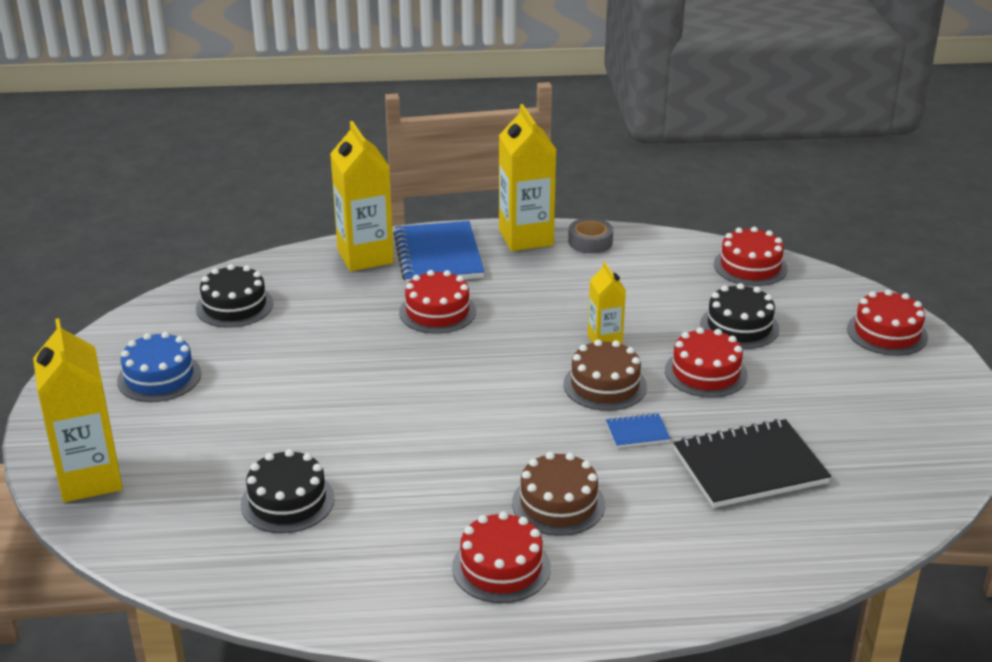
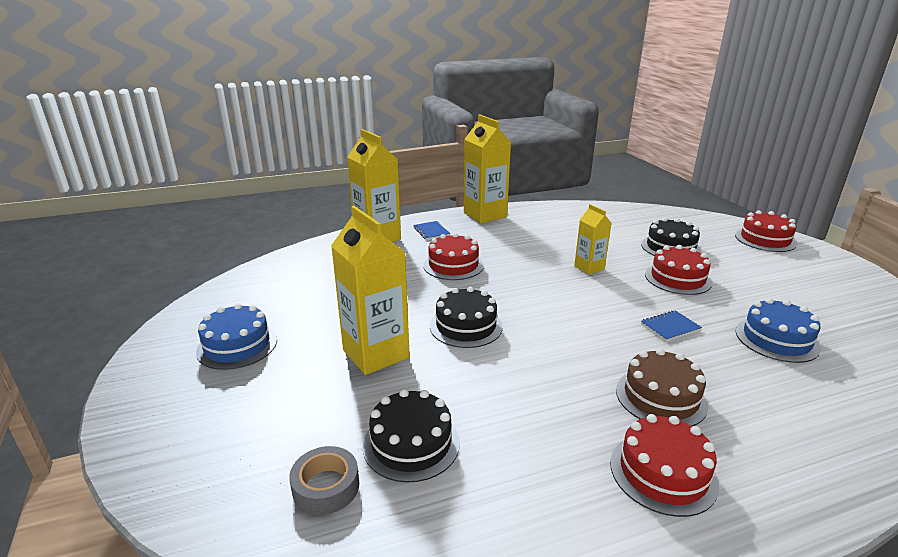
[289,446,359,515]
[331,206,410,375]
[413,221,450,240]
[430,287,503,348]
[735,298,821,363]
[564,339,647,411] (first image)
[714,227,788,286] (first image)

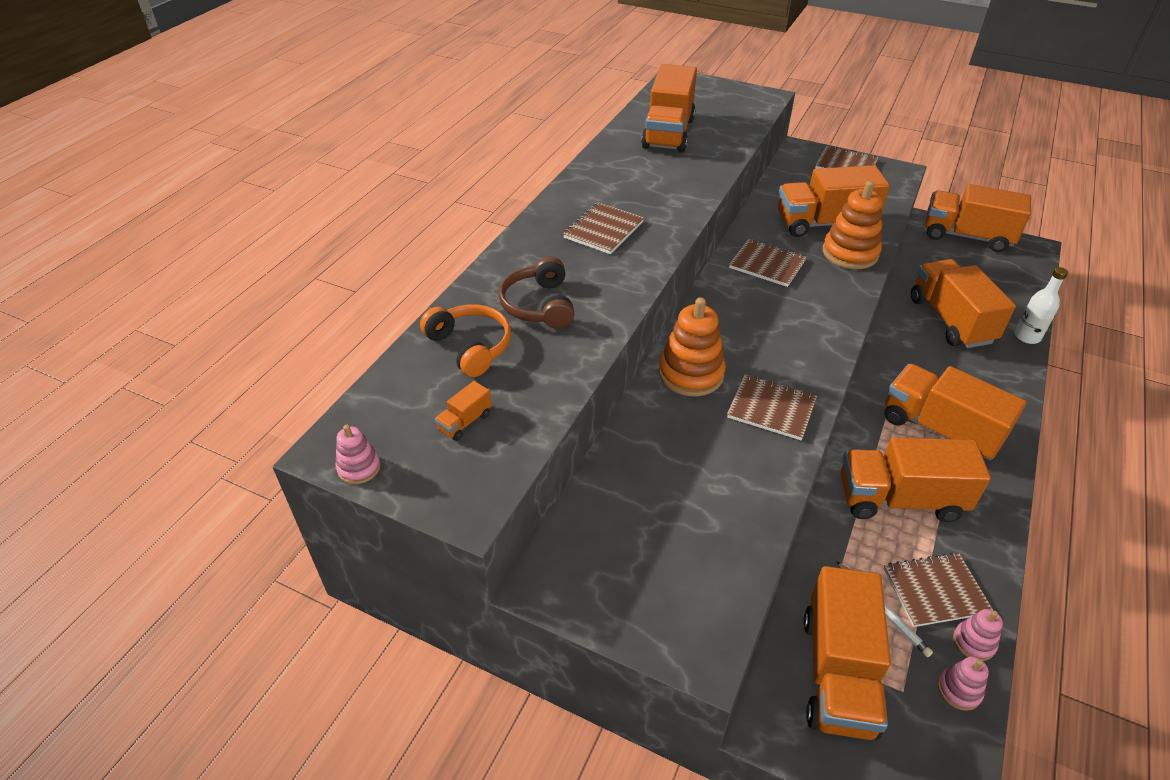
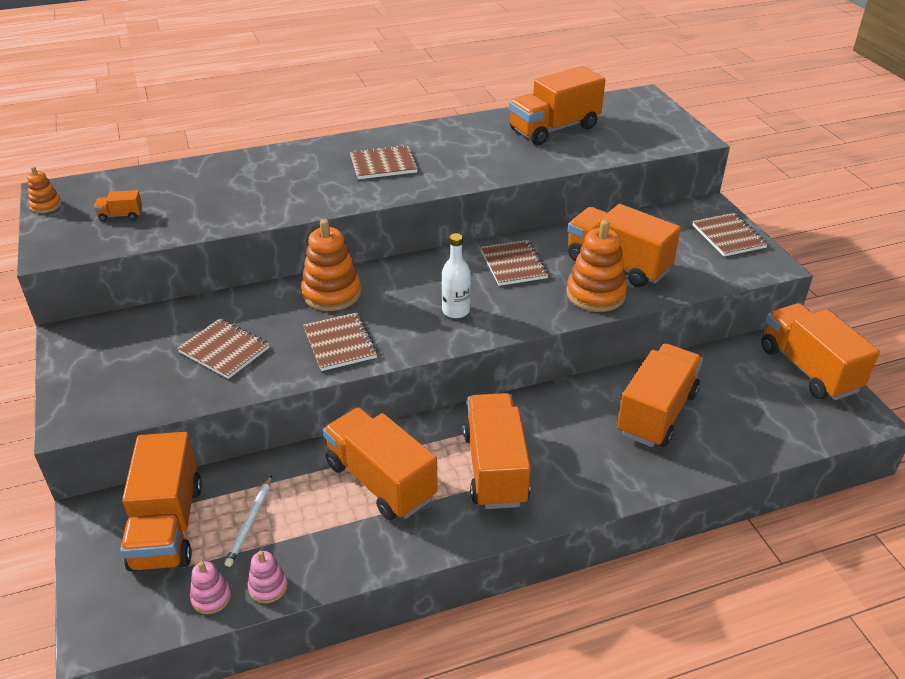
[27,166,62,213]
[120,432,202,572]
[177,319,270,379]
[442,233,471,318]
[420,304,511,377] (first image)
[499,257,575,328] (first image)

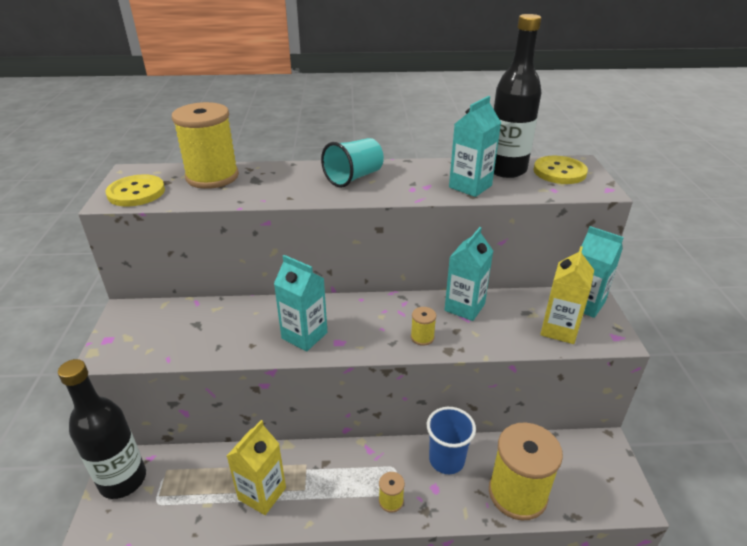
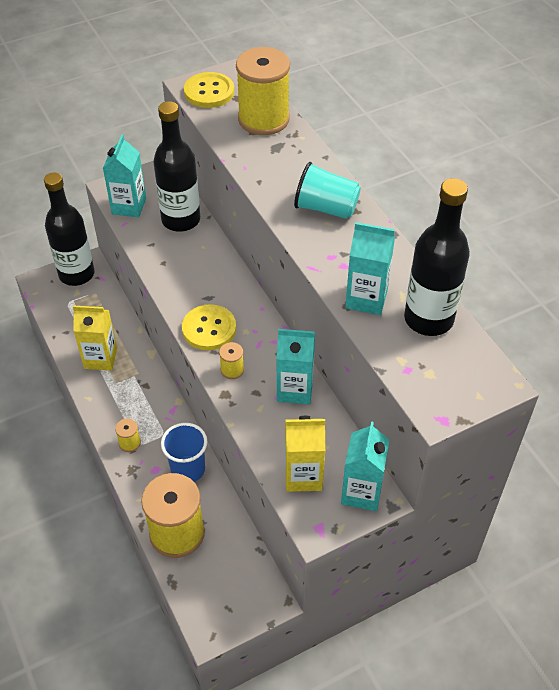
[103,135,146,217]
[153,101,200,232]
[182,304,236,350]

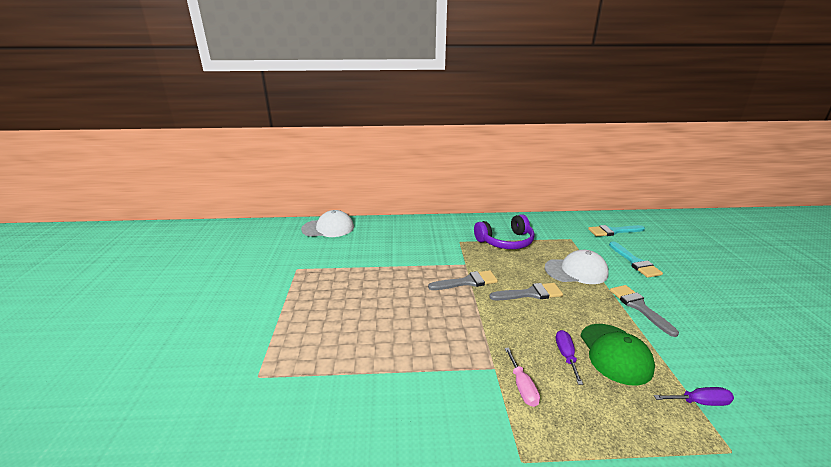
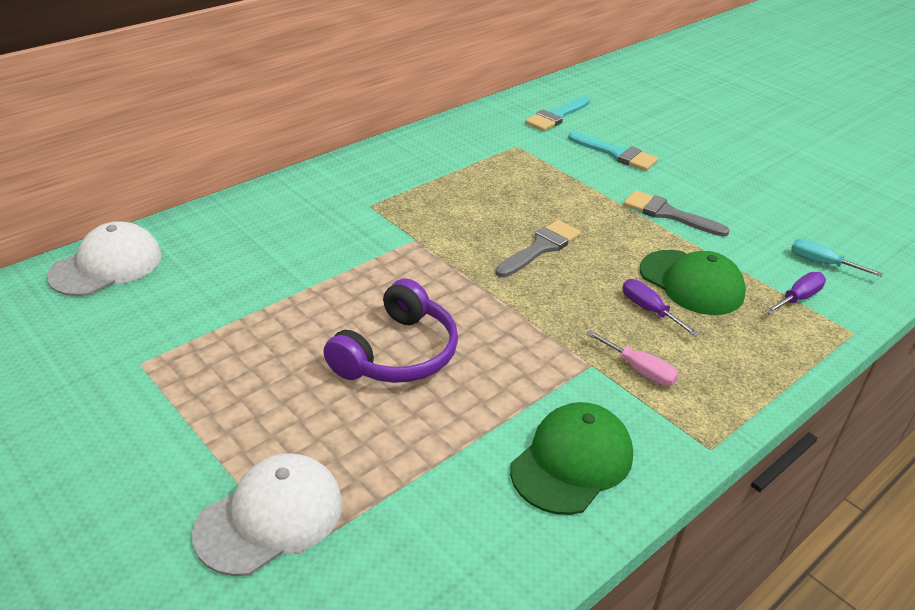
[192,454,342,576]
[324,279,458,383]
[510,402,633,515]
[791,239,883,277]
[428,270,498,290] (first image)

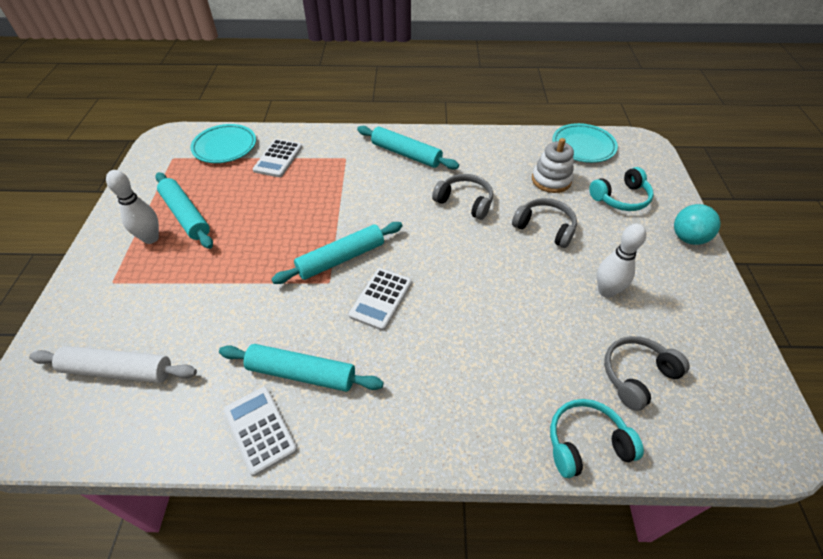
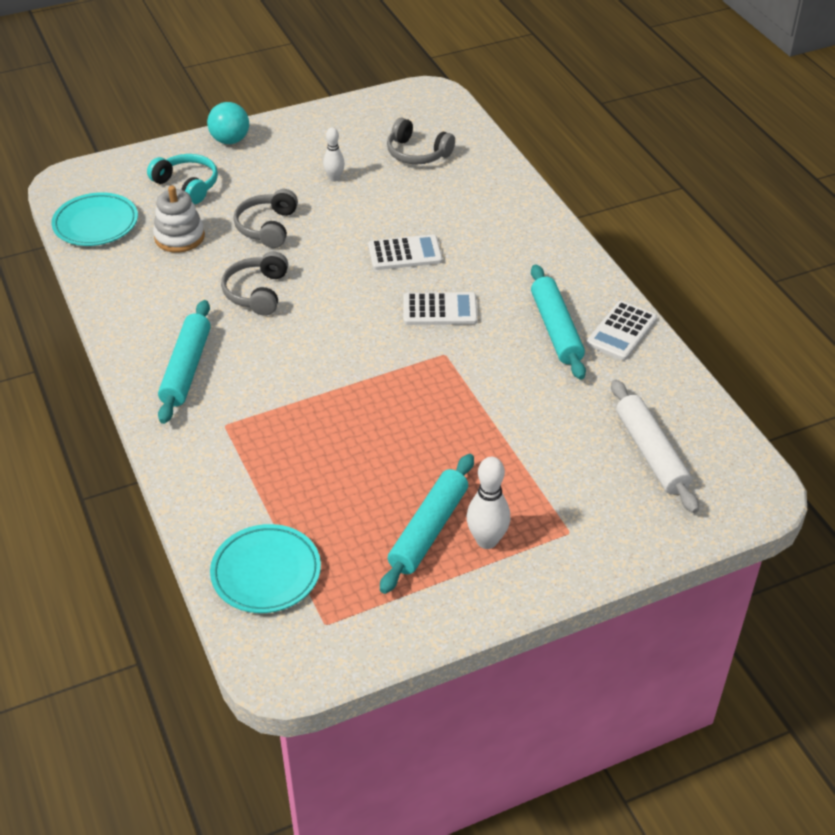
[323,127,345,182]
[368,235,443,270]
[272,222,403,284] (first image)
[550,399,644,478] (first image)

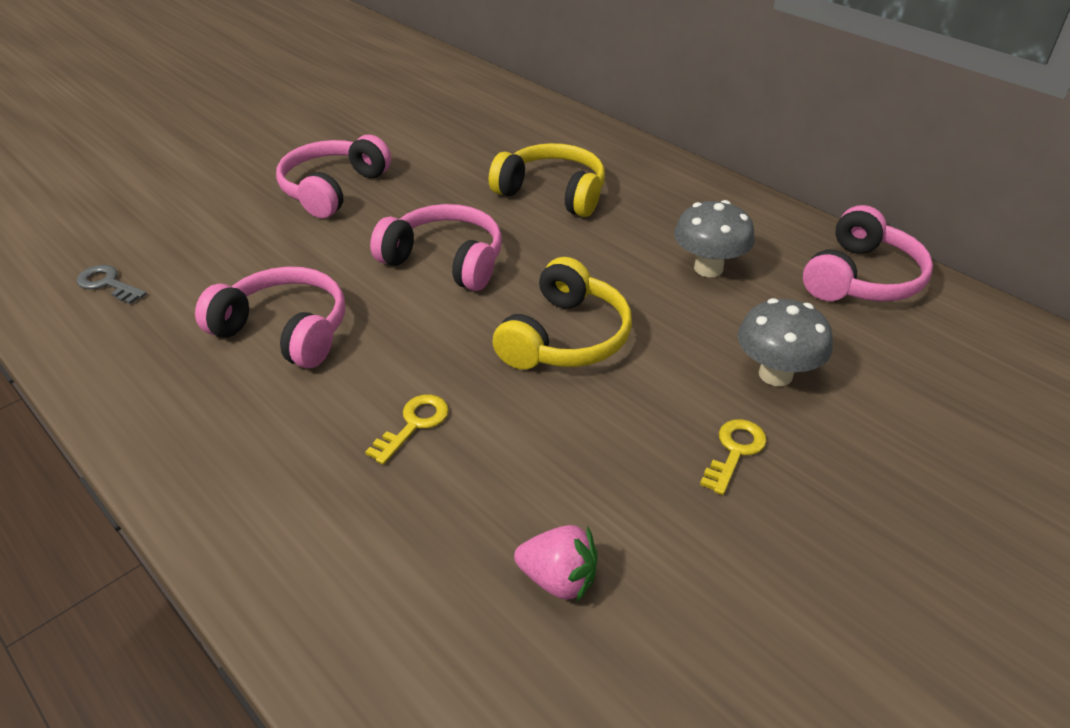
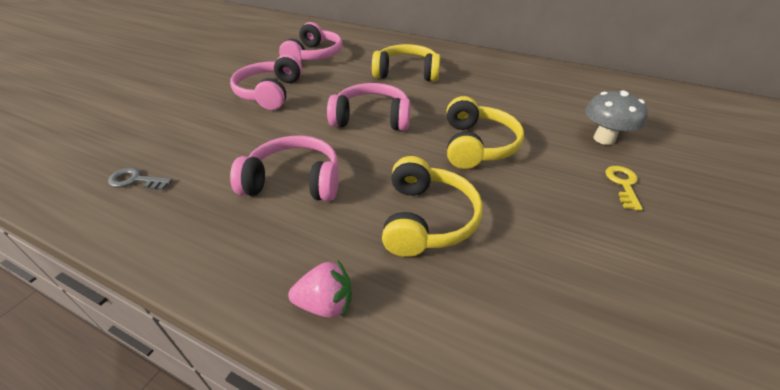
[279,22,342,63]
[288,260,352,318]
[382,156,483,257]
[674,200,755,277] (first image)

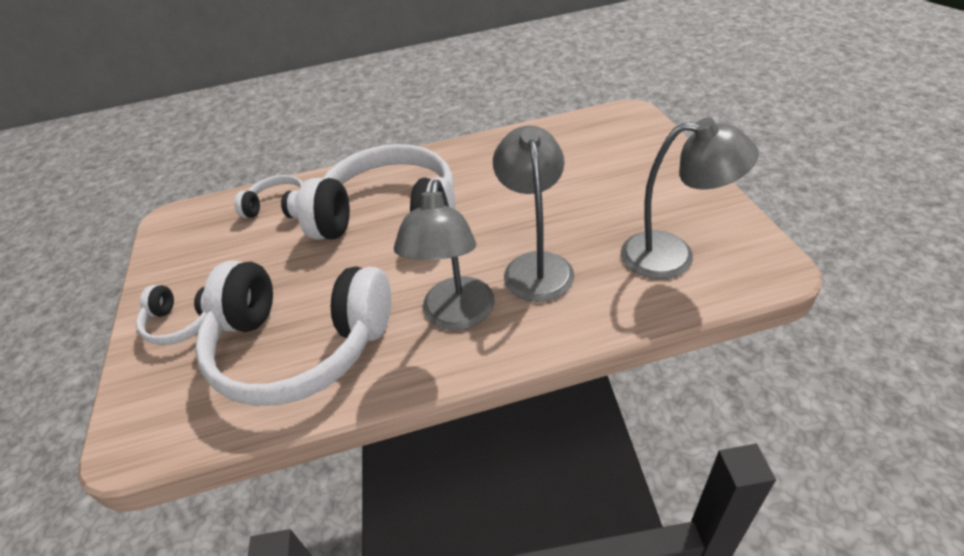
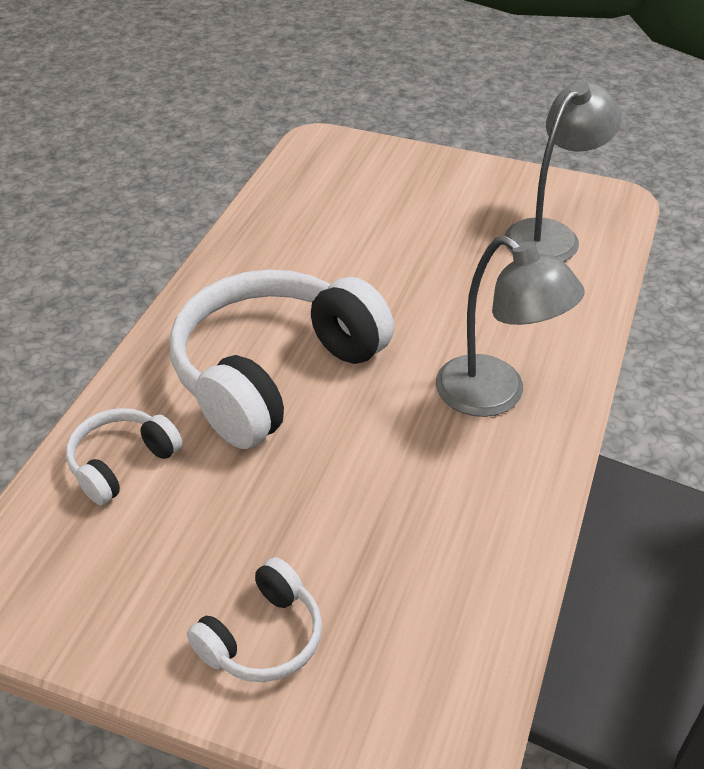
[195,261,391,406] (first image)
[493,125,574,302] (first image)

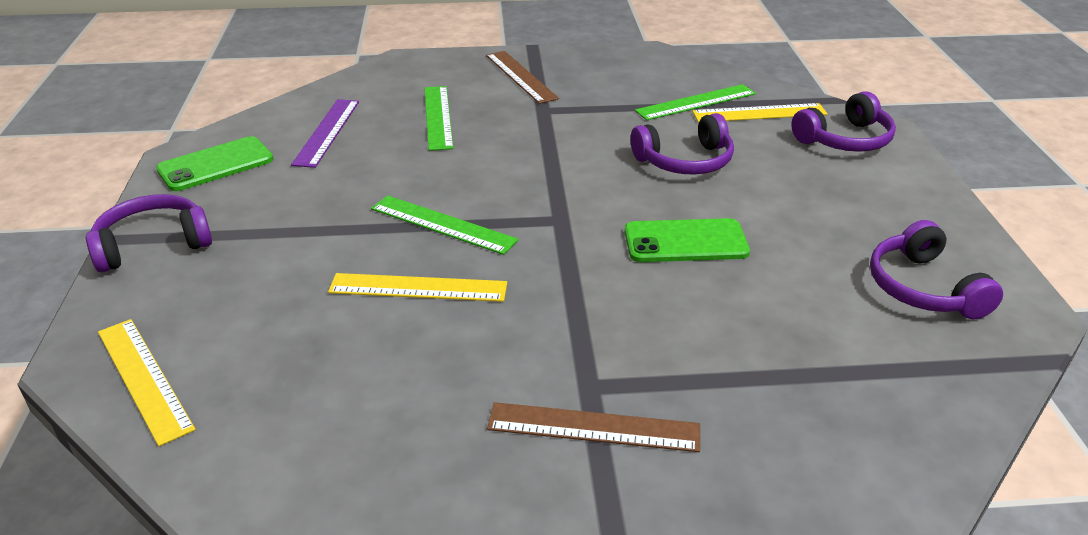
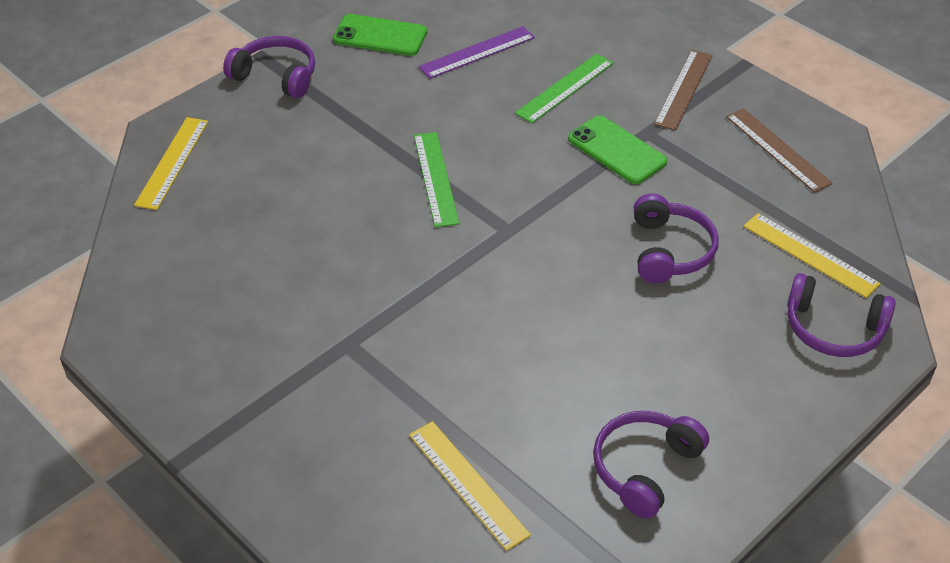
[409,421,531,551]
[568,115,667,184]
[634,194,719,283]
[726,108,833,193]
[635,84,756,120] (first image)

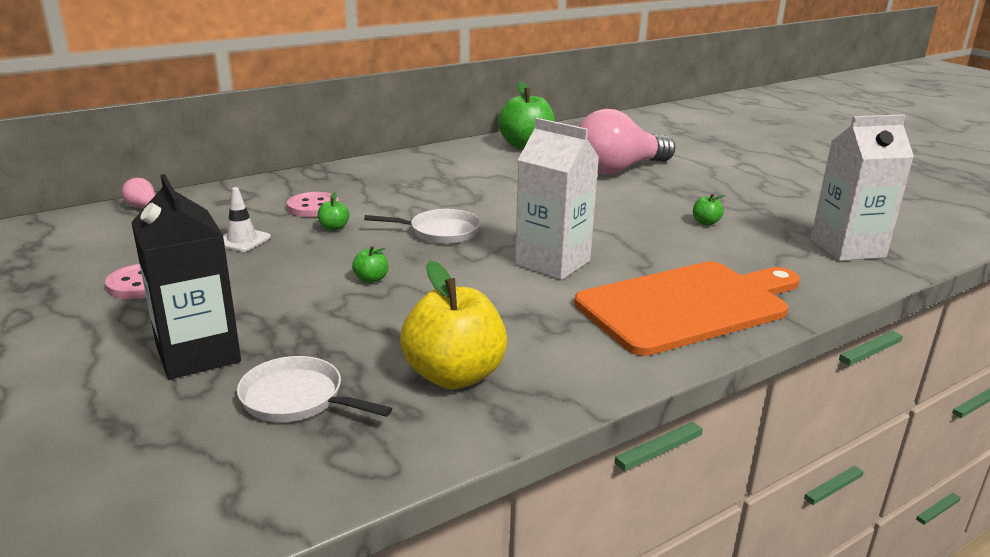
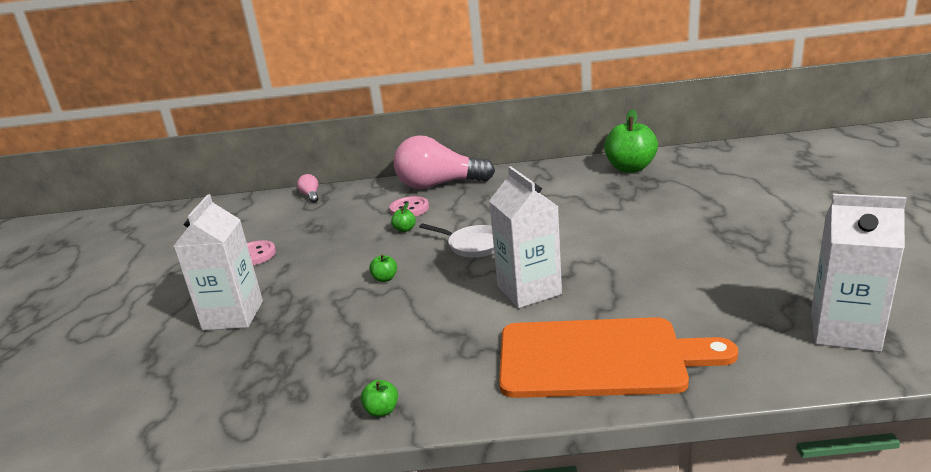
[173,194,263,330]
[361,380,398,417]
[394,135,495,189]
[223,187,271,252] (first image)
[237,356,392,422] (first image)
[400,260,507,389] (first image)

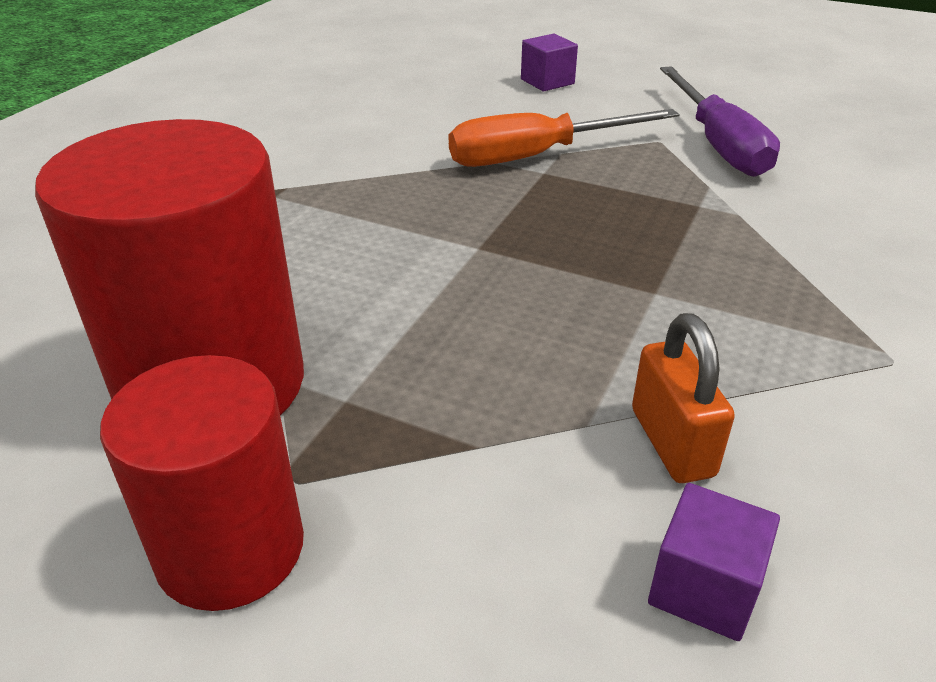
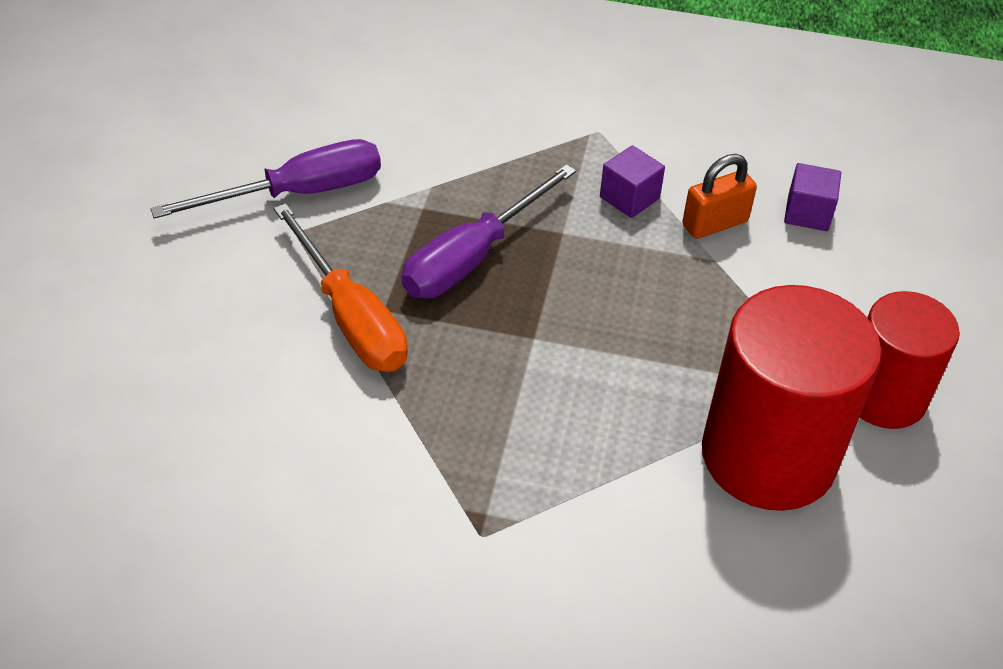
[402,164,576,298]
[600,145,665,218]

